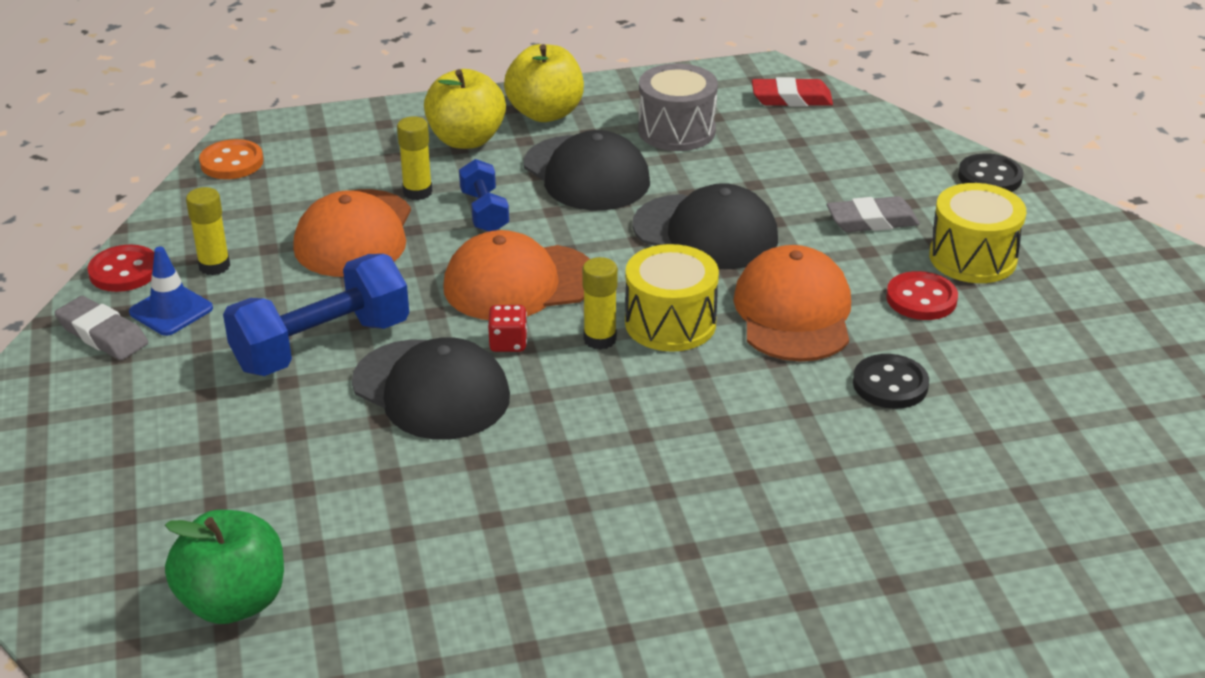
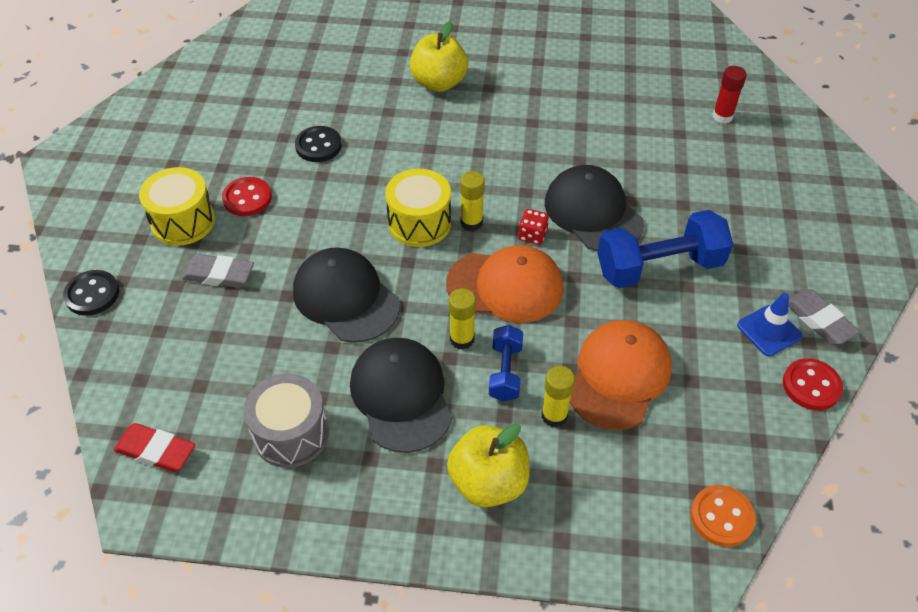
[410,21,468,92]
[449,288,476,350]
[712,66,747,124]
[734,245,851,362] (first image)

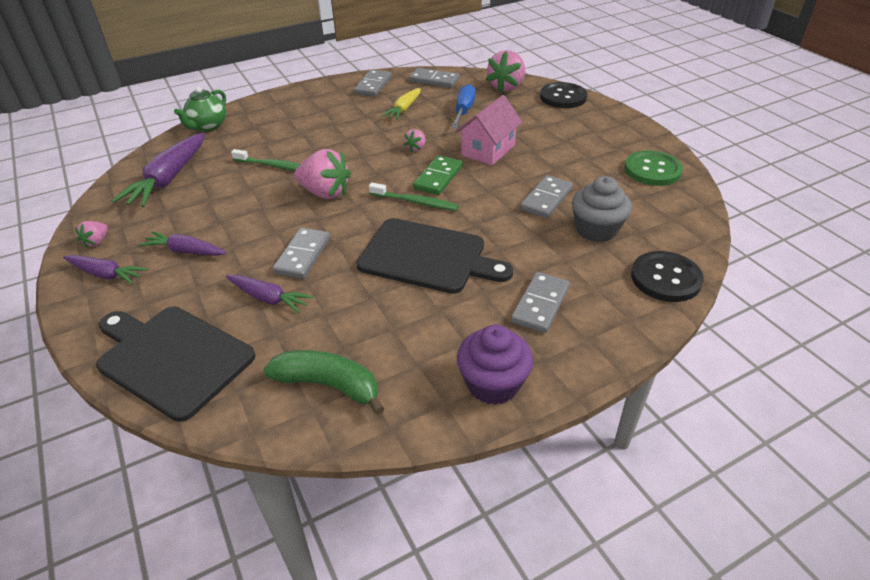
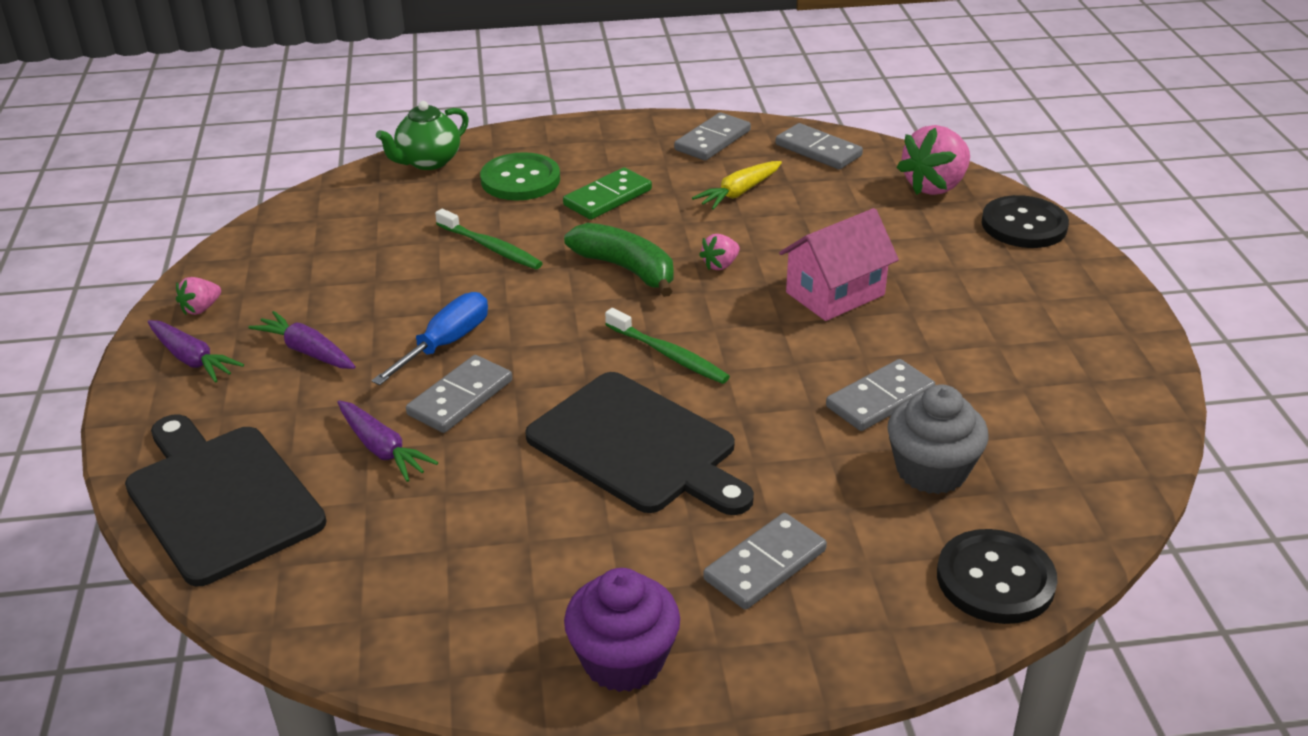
[371,292,488,385]
[480,152,560,200]
[563,167,652,220]
[564,223,674,297]
[112,133,205,207] (first image)
[294,149,351,199] (first image)

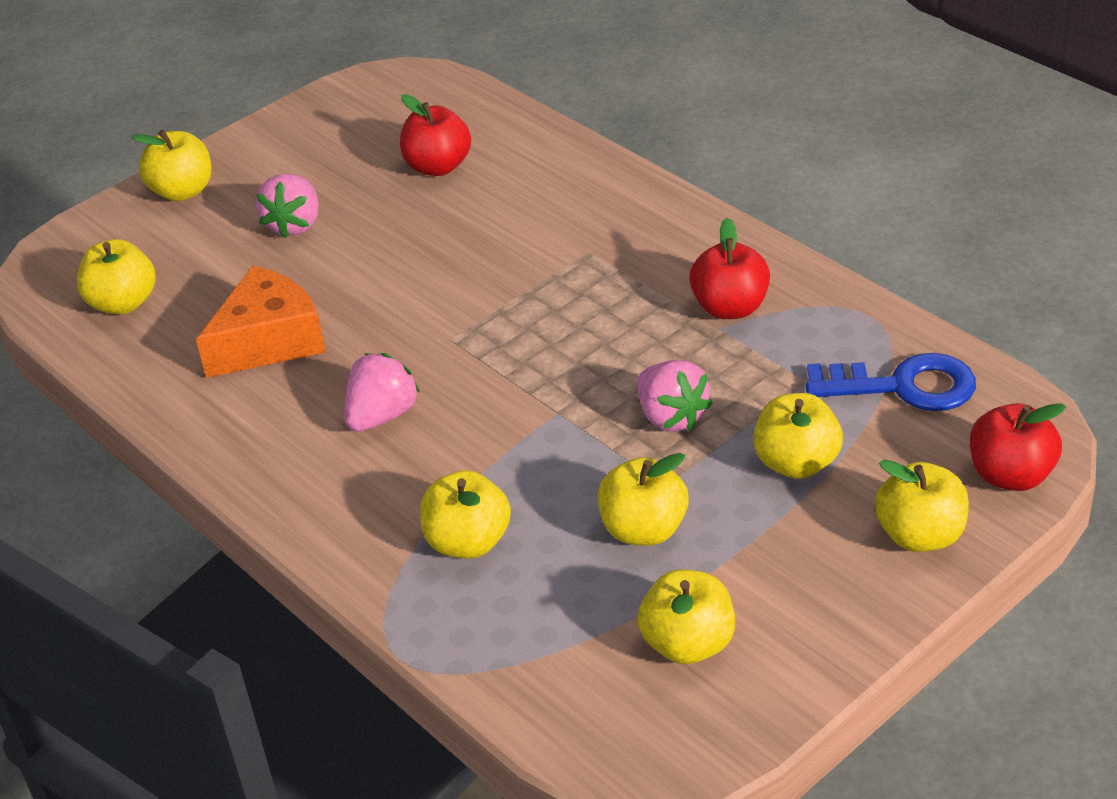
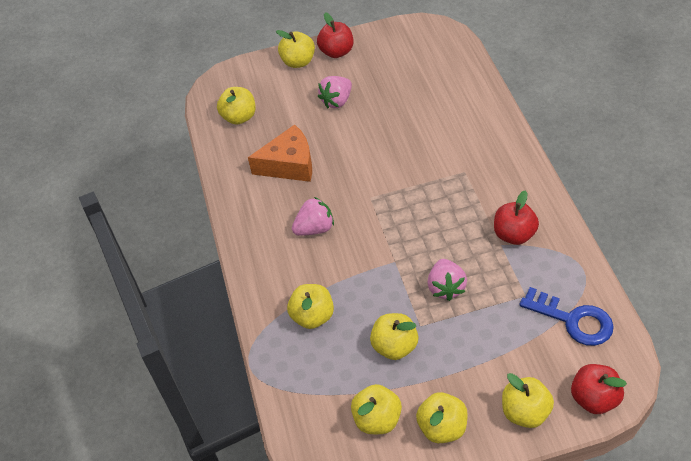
[317,12,354,58]
[416,392,468,443]

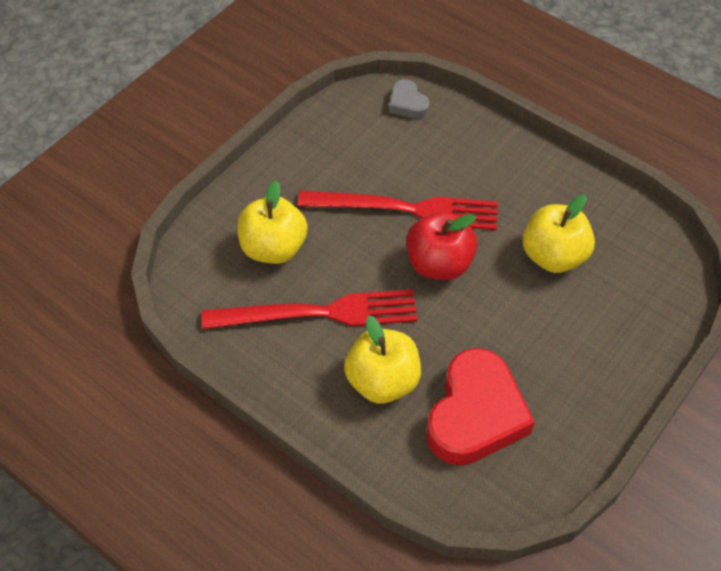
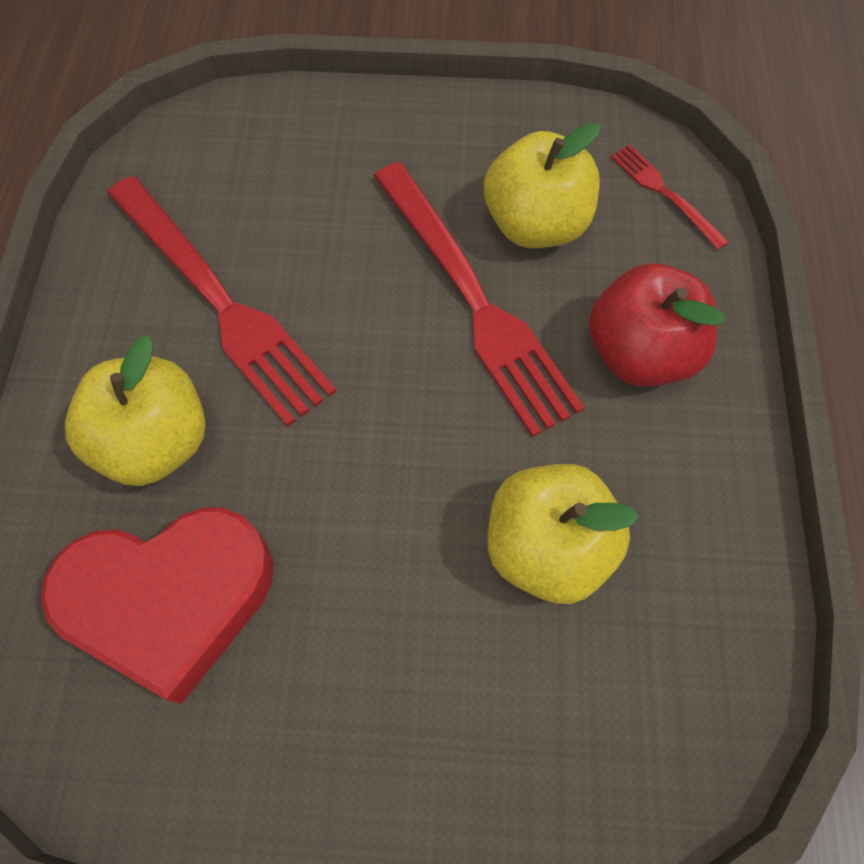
[484,123,601,248]
[589,263,725,387]
[611,144,729,250]

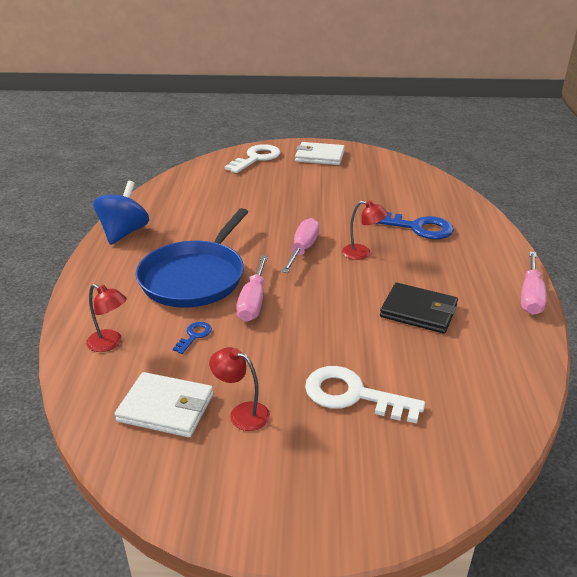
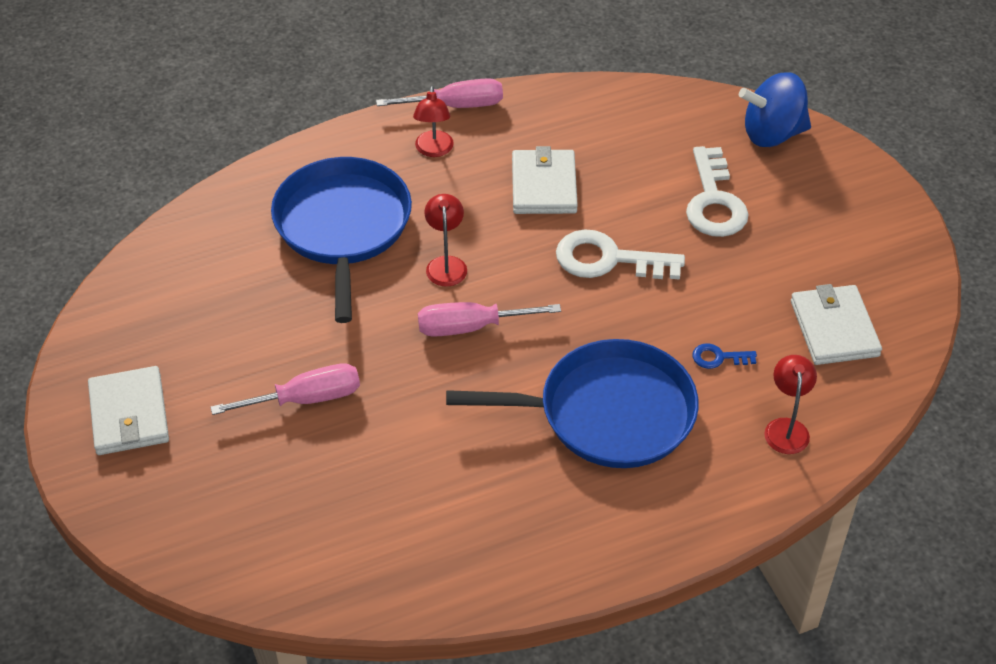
[211,363,360,415]
[271,157,412,323]
[413,86,454,157]
[512,146,578,214]
[556,229,685,280]
[739,72,811,147]

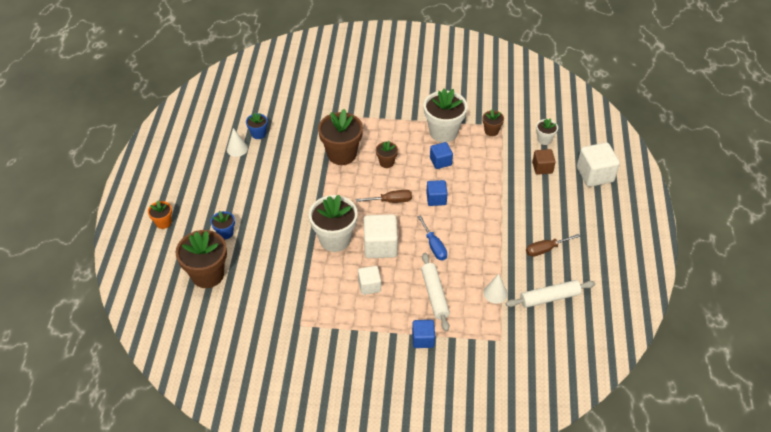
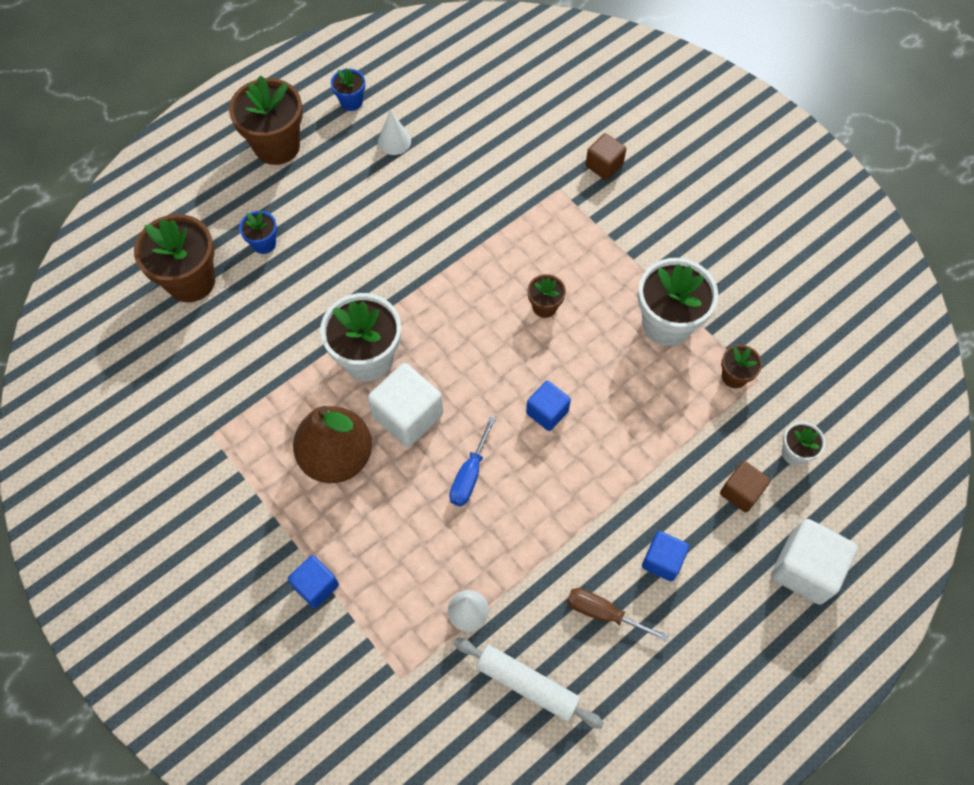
[229,75,303,165]
[293,406,372,483]
[331,68,365,111]
[586,133,626,180]
[642,531,689,581]
[148,200,172,229] (first image)
[356,190,412,203] (first image)
[421,253,450,331] (first image)

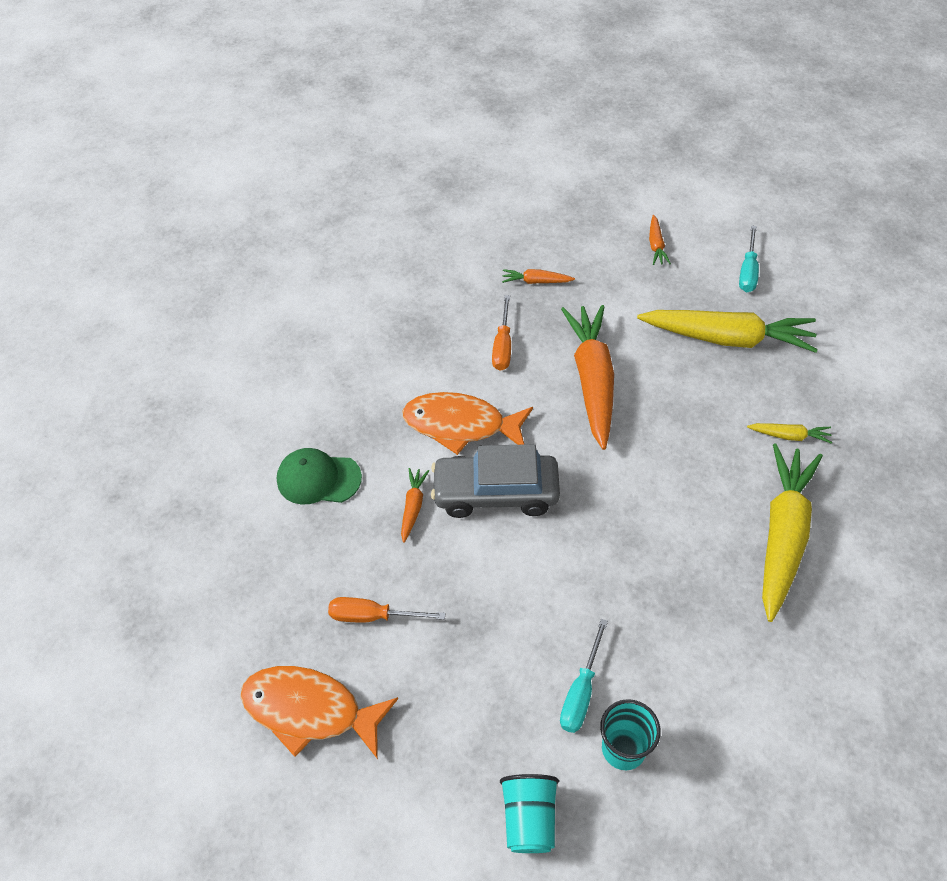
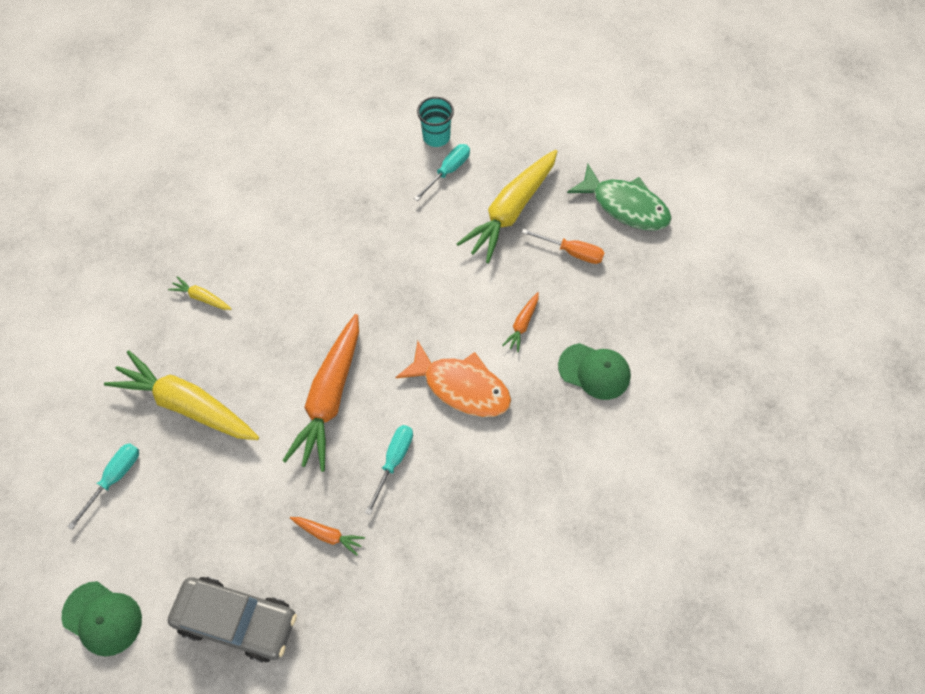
[61,581,142,656]
[168,577,297,663]
[365,425,413,515]
[457,150,557,263]
[567,164,671,231]
[500,774,559,853] (first image)
[649,215,671,265] (first image)

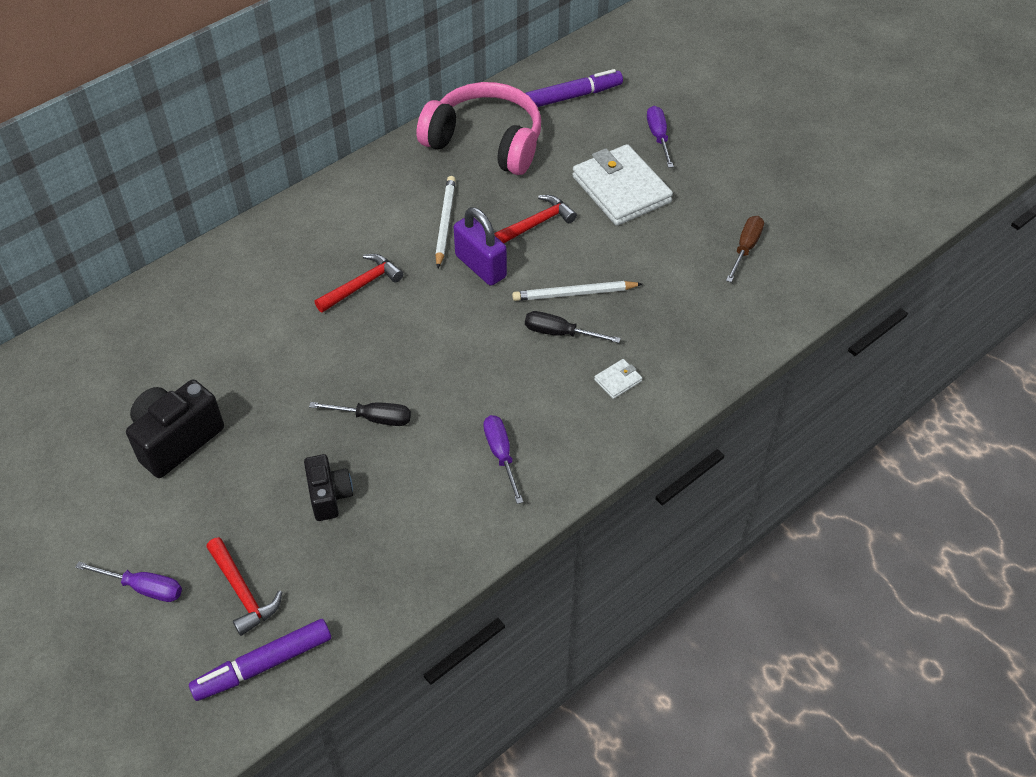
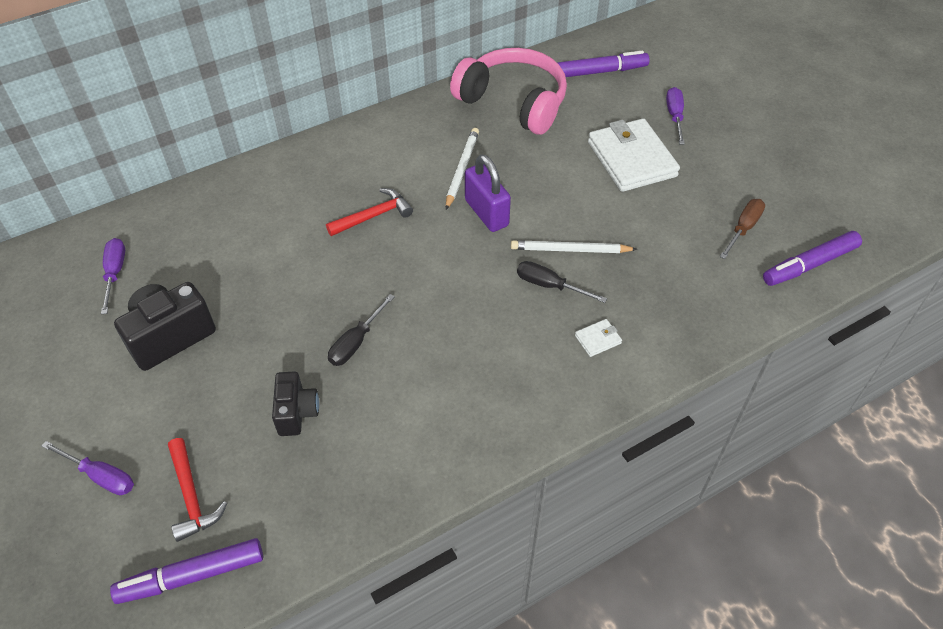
[101,238,125,314]
[328,294,395,366]
[763,231,862,286]
[494,195,577,243] (first image)

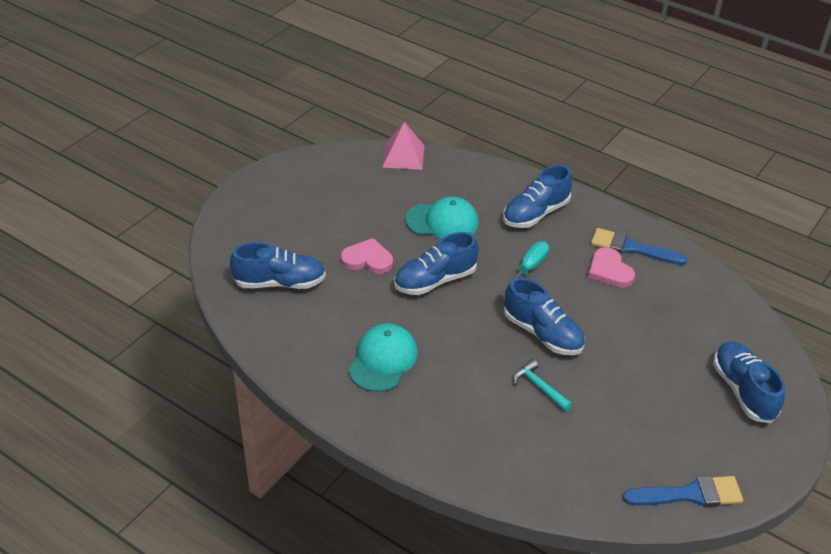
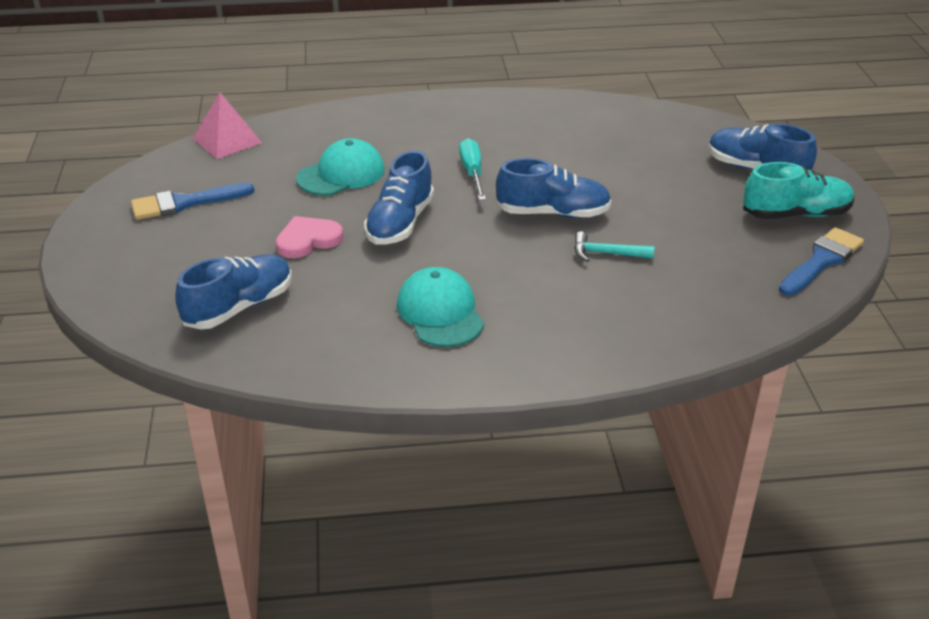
[131,183,254,220]
[743,162,854,219]
[503,165,572,228] (first image)
[588,247,635,288] (first image)

